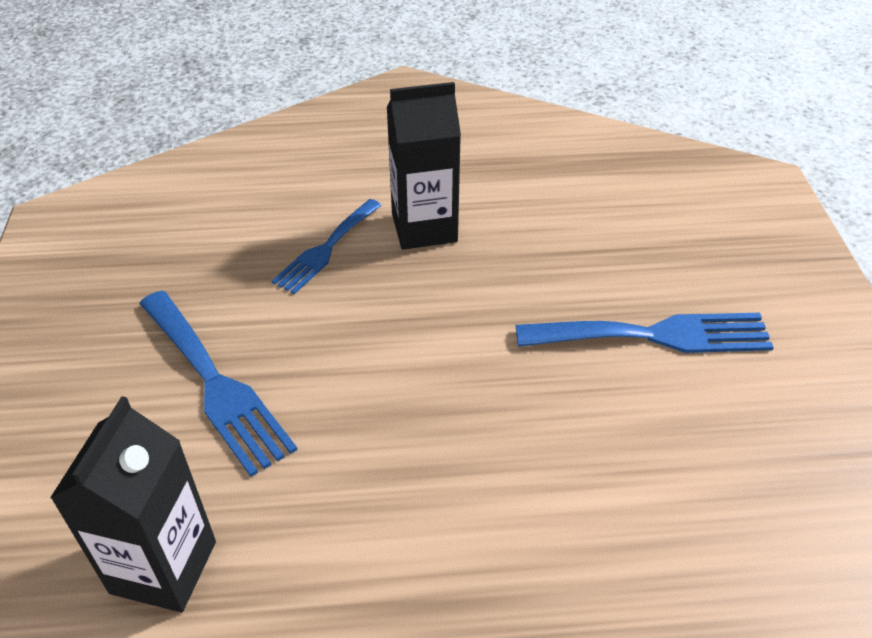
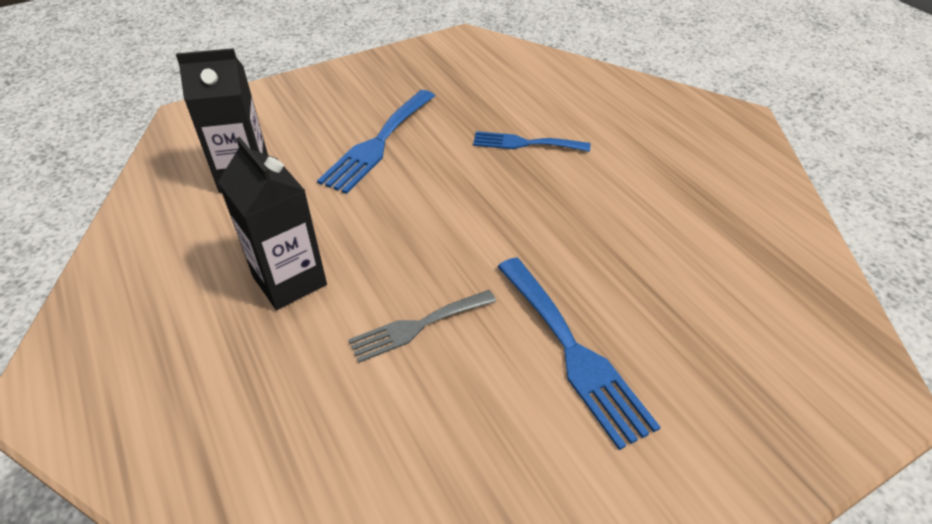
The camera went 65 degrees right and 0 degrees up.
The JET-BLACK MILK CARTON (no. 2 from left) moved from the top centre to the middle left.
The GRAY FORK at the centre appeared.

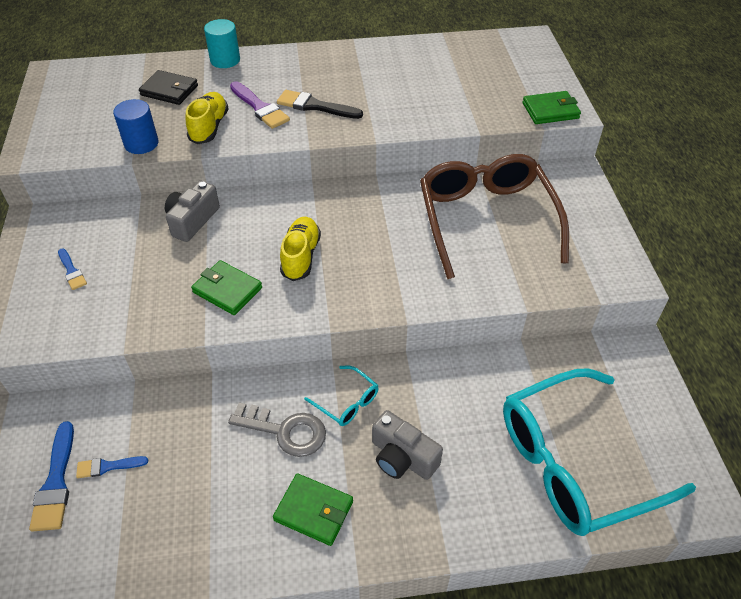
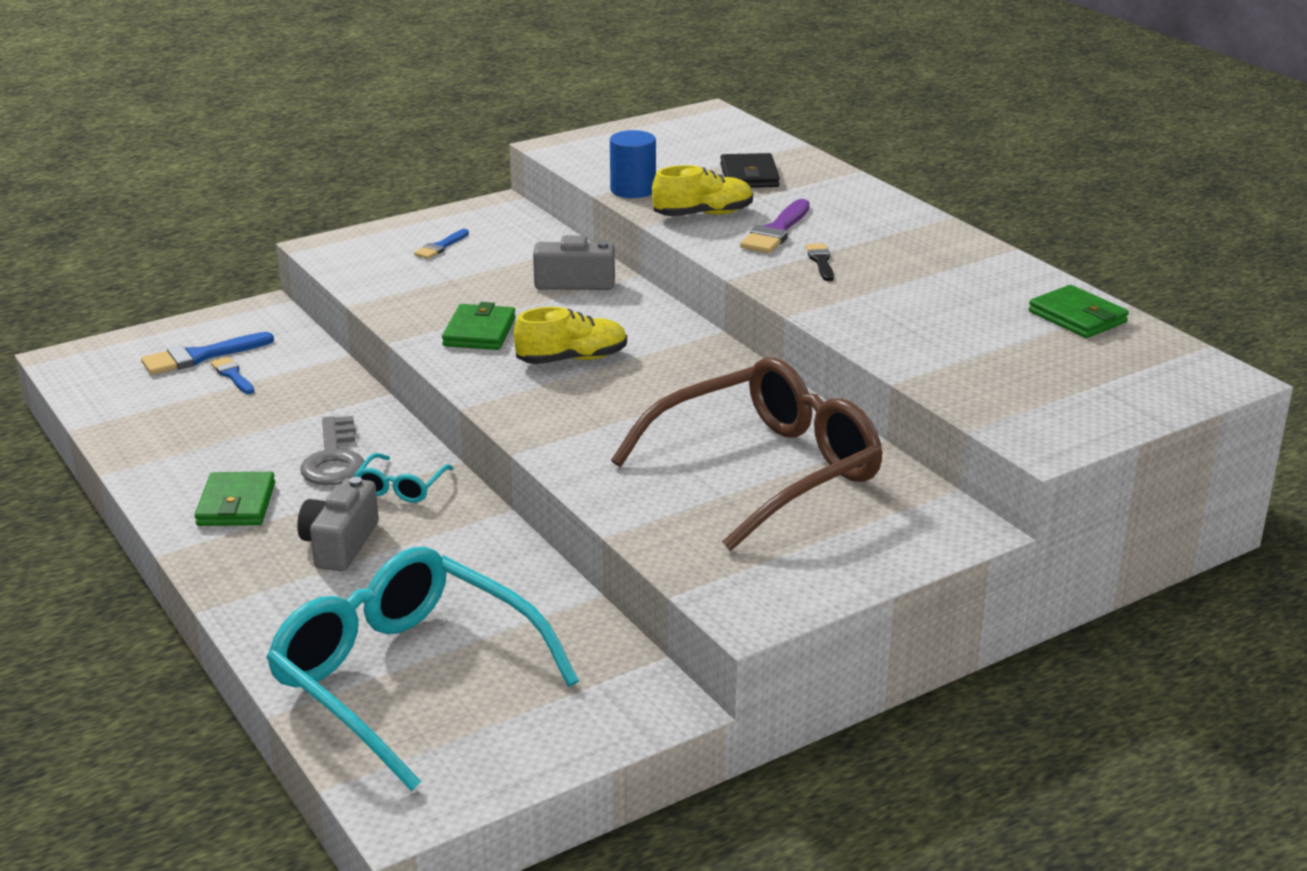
The camera went 65 degrees right and 20 degrees down.
The JET-BLACK PAINTBRUSH at the top centre changed to 0.60 times the size.
The EMERALD CARD WALLET (no. 3 from left) moved from the top right to the middle right.
The AQUA CYLINDER SHAPE at the top left disappeared.

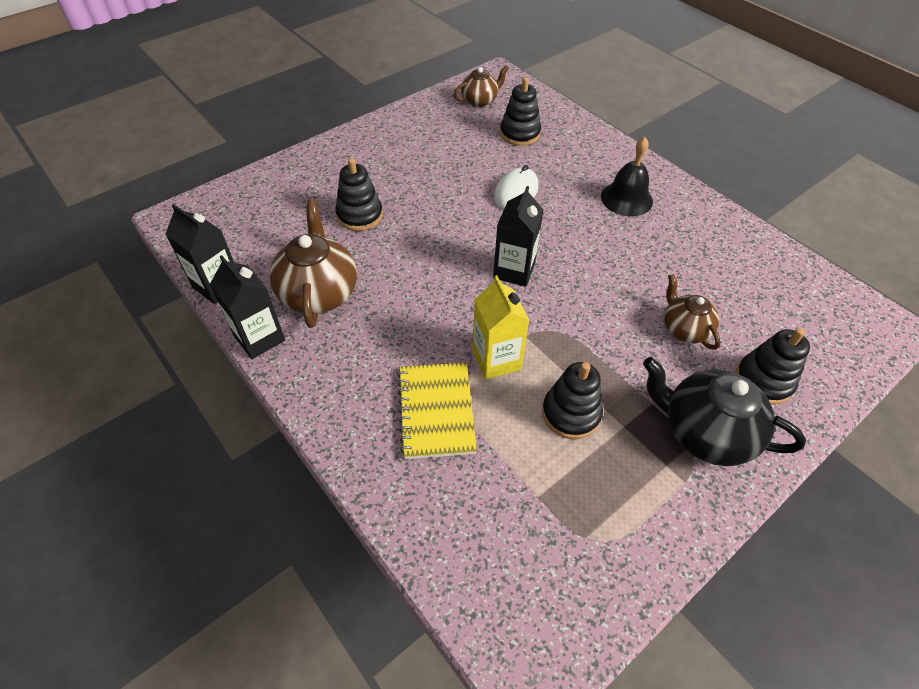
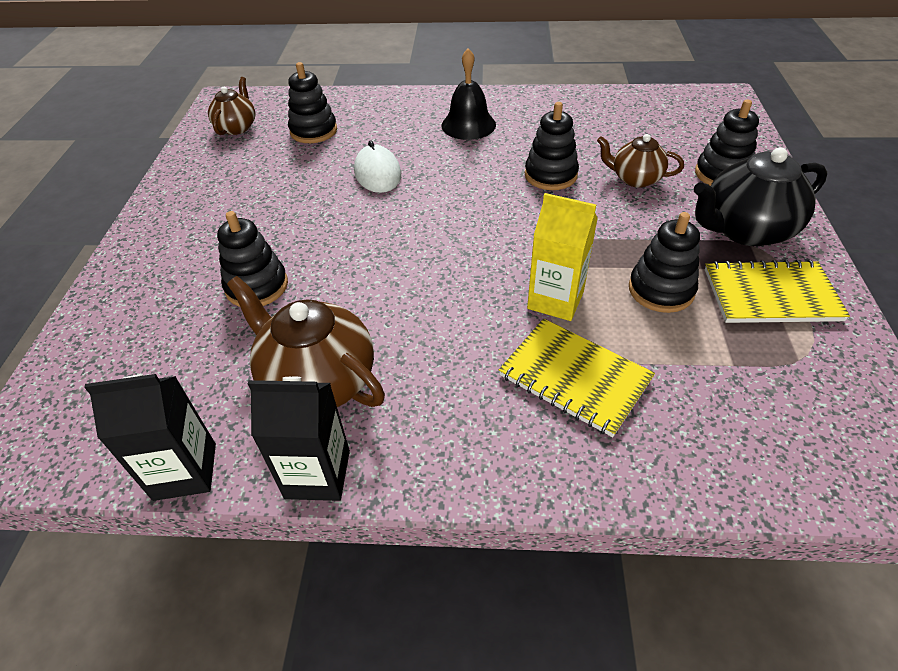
The camera went 45 degrees left and 5 degrees down.
The JET-BLACK STACKING TOY (no. 3 from left) at the top centre appeared.
The YELLOW EXERCISE BOOK (no. 2 from left) at the middle right appeared.
The JET-BLACK MILK CARTON (no. 3 from left) at the centre disappeared.

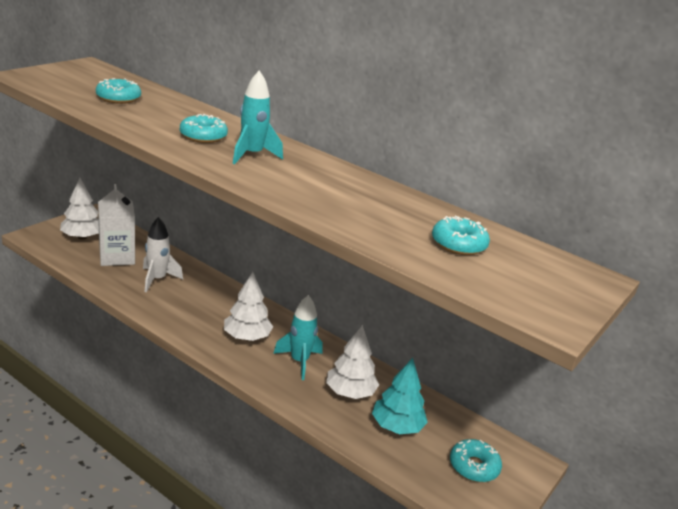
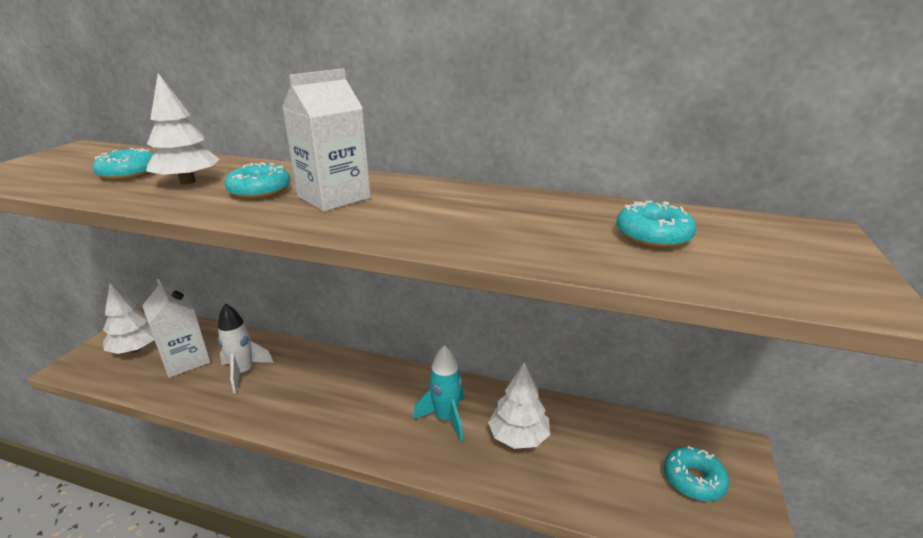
The camera went 15 degrees left and 0 degrees up.
The PURE WHITE FIR TREE (no. 2 from left) moved from the centre to the top left.
The AQUA ROCKET (no. 1 from left) at the top centre was replaced by the PURE WHITE MILK CARTON (no. 2 from left) at the top centre.
The AQUA FIR TREE at the bottom centre disappeared.

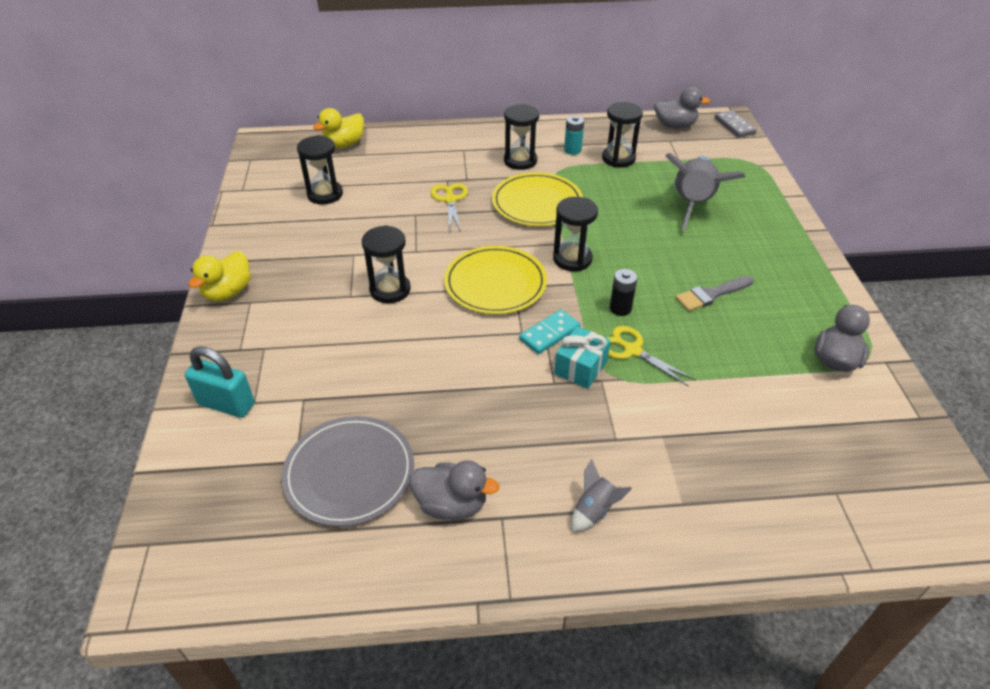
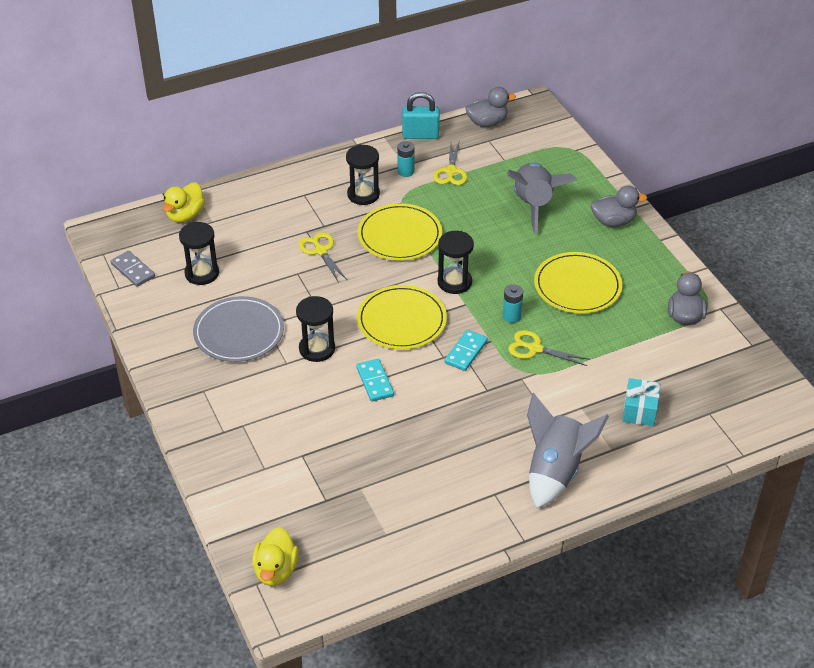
The camera went 20 degrees left and 0 degrees up.
The GRAY DOMINO TILE moved from the top right to the middle left.
The GRAY PLATE moved from the bottom centre to the middle left.
The YELLOW RUBBER DUCK (no. 1 from left in the first image) moved from the middle left to the bottom centre.
The AQUA DOMINO TILE (no. 1 from left) at the centre appeared.
The AQUA SMALL LOCK moved from the middle left to the top centre.
The JET-BLACK HOURGLASS (no. 5 from left) at the top centre was replaced by the YELLOW SHEARS (no. 2 from left) at the top centre.
The JET-BLACK POWER CELL at the centre became the AQUA POWER CELL (no. 2 from left) at the centre.
The GRAY ROCKET (no. 1 from left in the first image) at the bottom centre changed to 2.14 times the size.
The GRAY PAINTBRUSH at the middle right was replaced by the YELLOW PLATE (no. 3 from left) at the middle right.
The GRAY RUBBER DUCK (no. 1 from left in the first image) moved from the bottom centre to the top right.
The AQUA GIFT moved from the centre to the middle right.

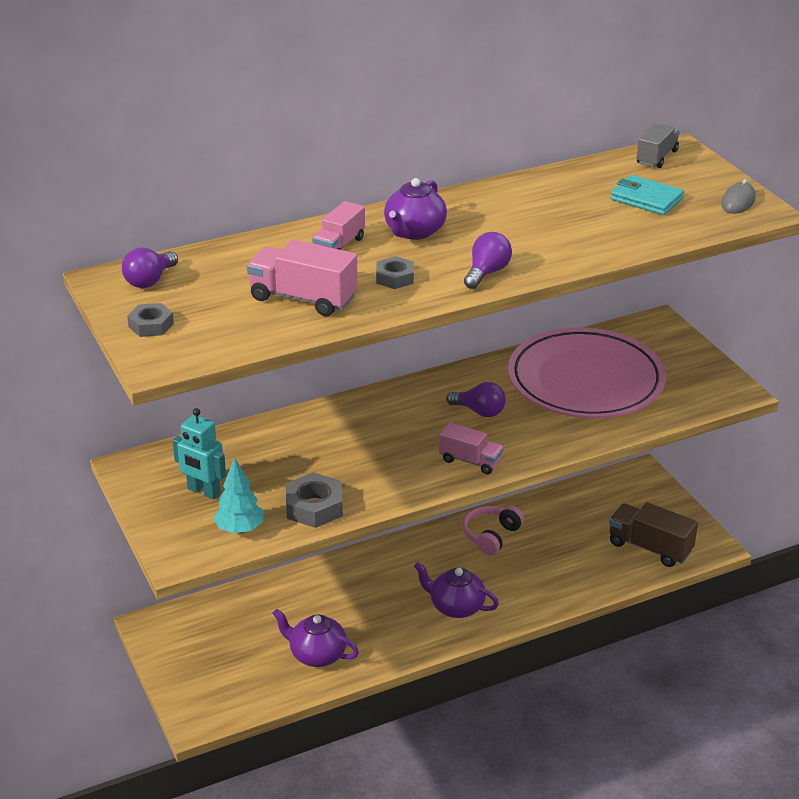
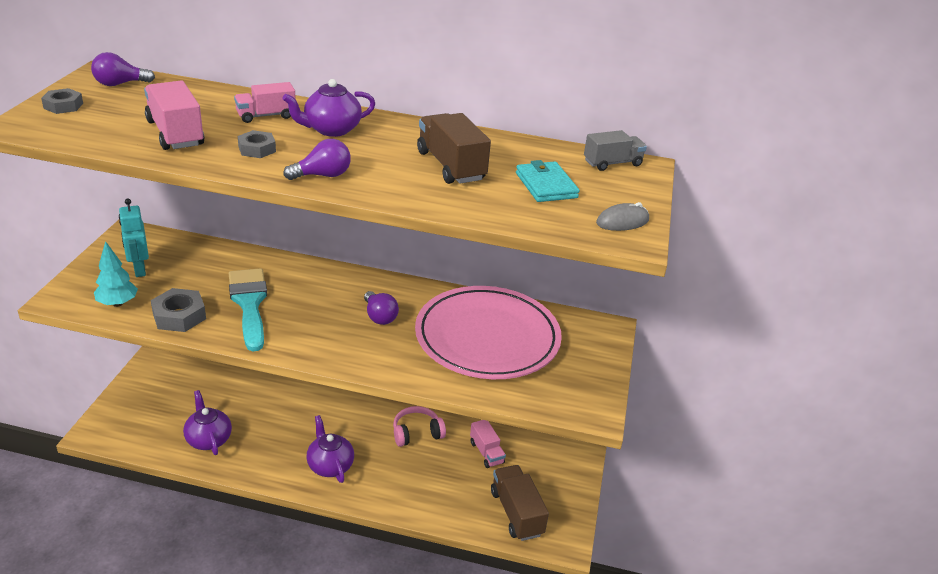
The camera went 35 degrees right and 0 degrees up.
The AQUA PAINTBRUSH at the middle left appeared.
The RUSSET TRUCK (no. 1 from left) at the top centre appeared.
The ROSY TRUCK (no. 3 from left) moved from the centre to the bottom centre.

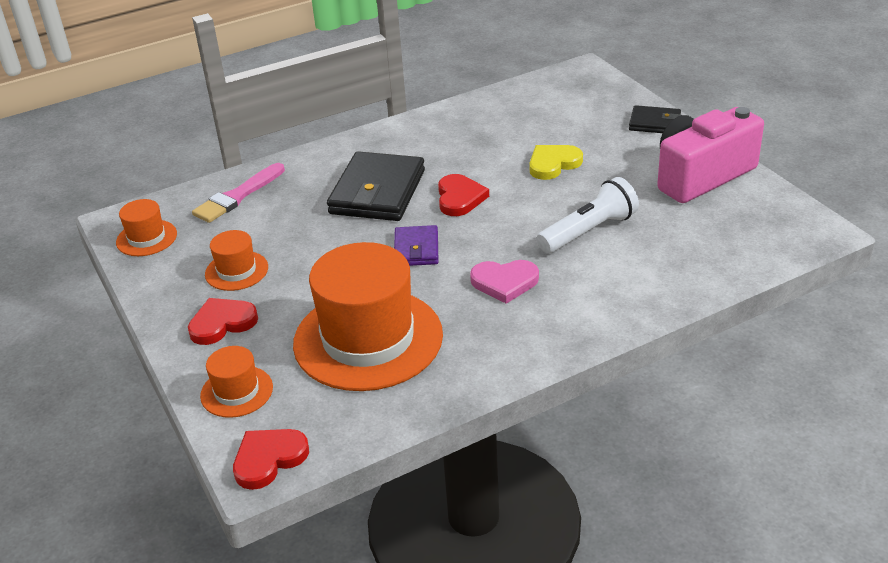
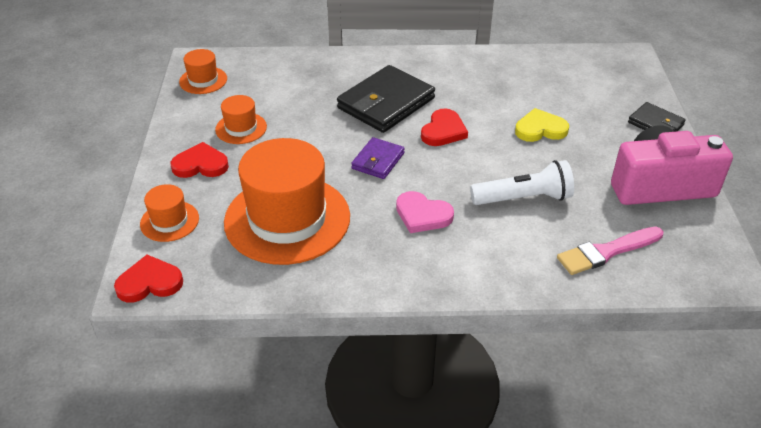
The camera went 25 degrees right and 5 degrees up.
The ROSY PAINTBRUSH moved from the middle left to the middle right.

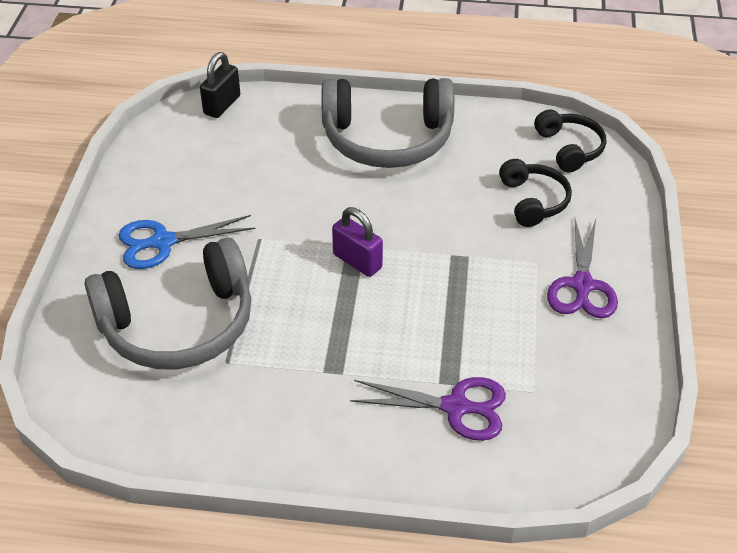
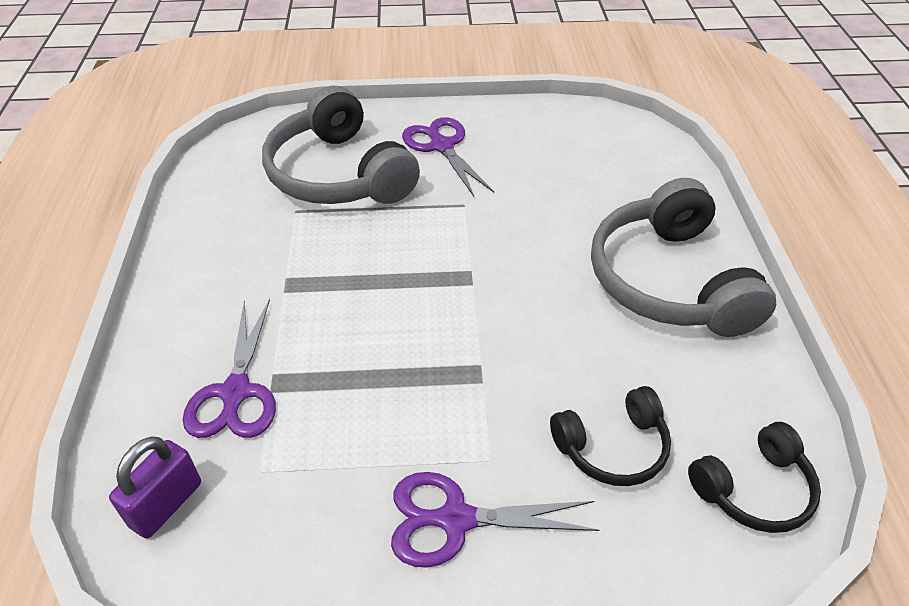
The camera went 80 degrees right and 0 degrees up.
The ROYAL PURPLE SMALL LOCK moved from the centre to the bottom left.
The BLUE SHEARS at the middle left became the ROYAL PURPLE SHEARS (no. 2 from left) at the top centre.
The JET-BLACK SMALL LOCK at the top left disappeared.

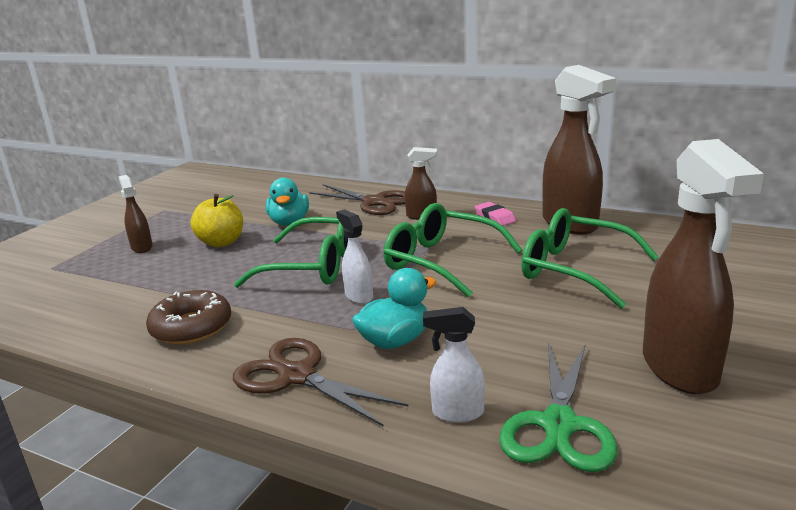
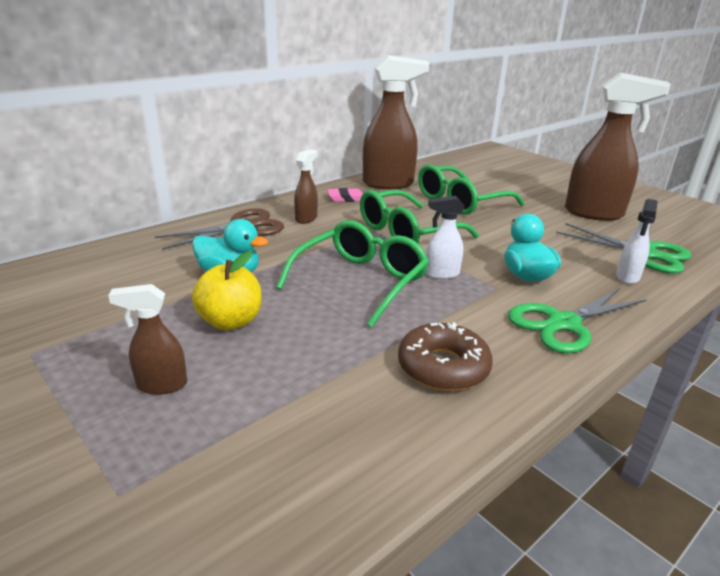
The camera went 70 degrees left and 5 degrees up.
The RUSSET SHEARS (no. 1 from left) at the bottom centre became the EMERALD SHEARS (no. 1 from left) at the middle right.

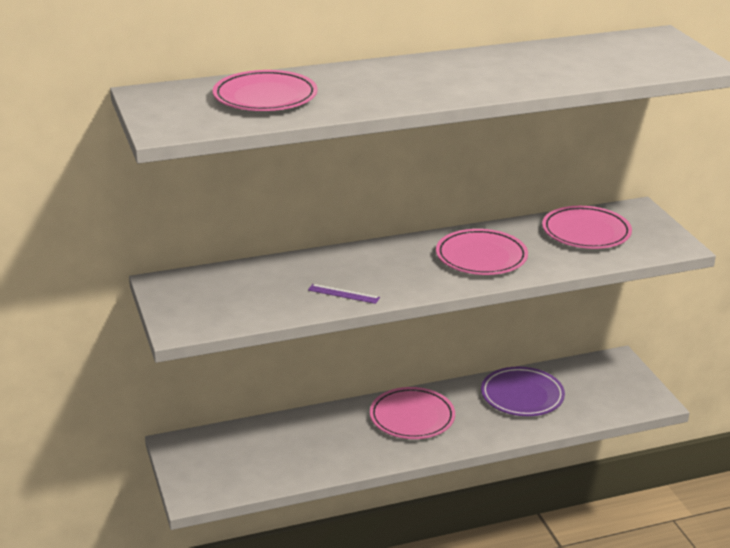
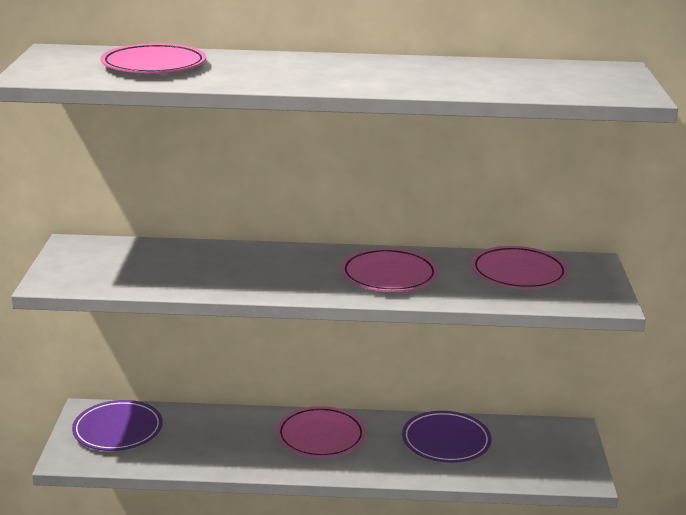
The camera went 20 degrees right and 5 degrees down.
The ROYAL PURPLE PLATE (no. 1 from left) at the bottom left appeared.
The ROYAL PURPLE MEASURING STICK at the centre disappeared.

